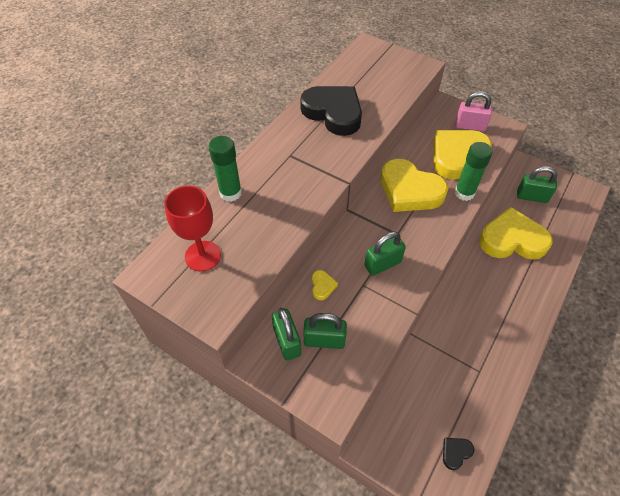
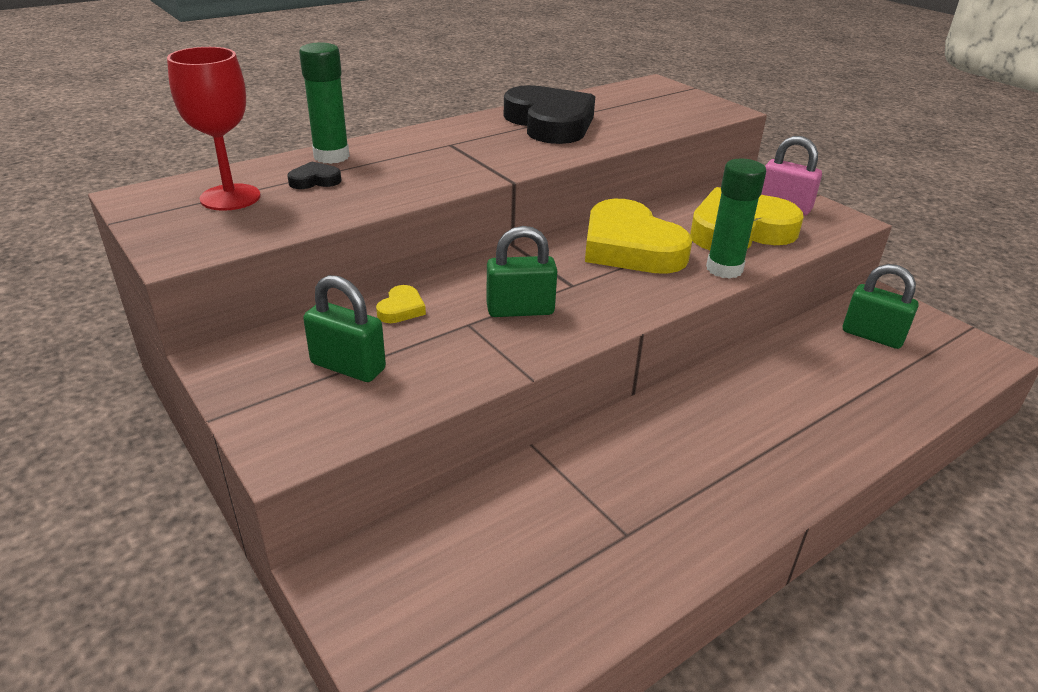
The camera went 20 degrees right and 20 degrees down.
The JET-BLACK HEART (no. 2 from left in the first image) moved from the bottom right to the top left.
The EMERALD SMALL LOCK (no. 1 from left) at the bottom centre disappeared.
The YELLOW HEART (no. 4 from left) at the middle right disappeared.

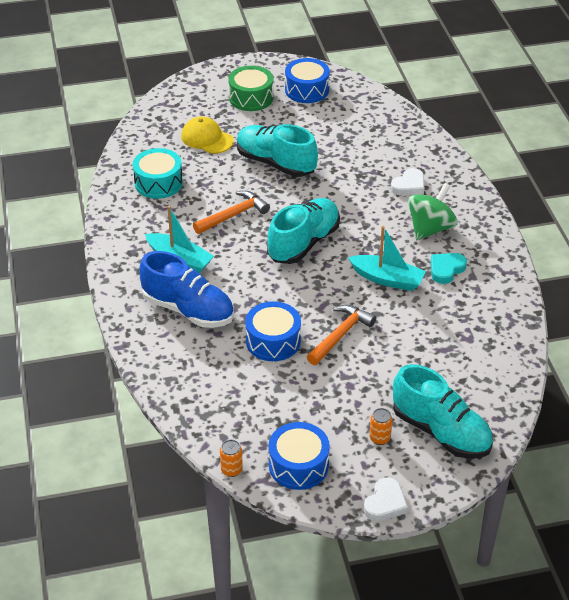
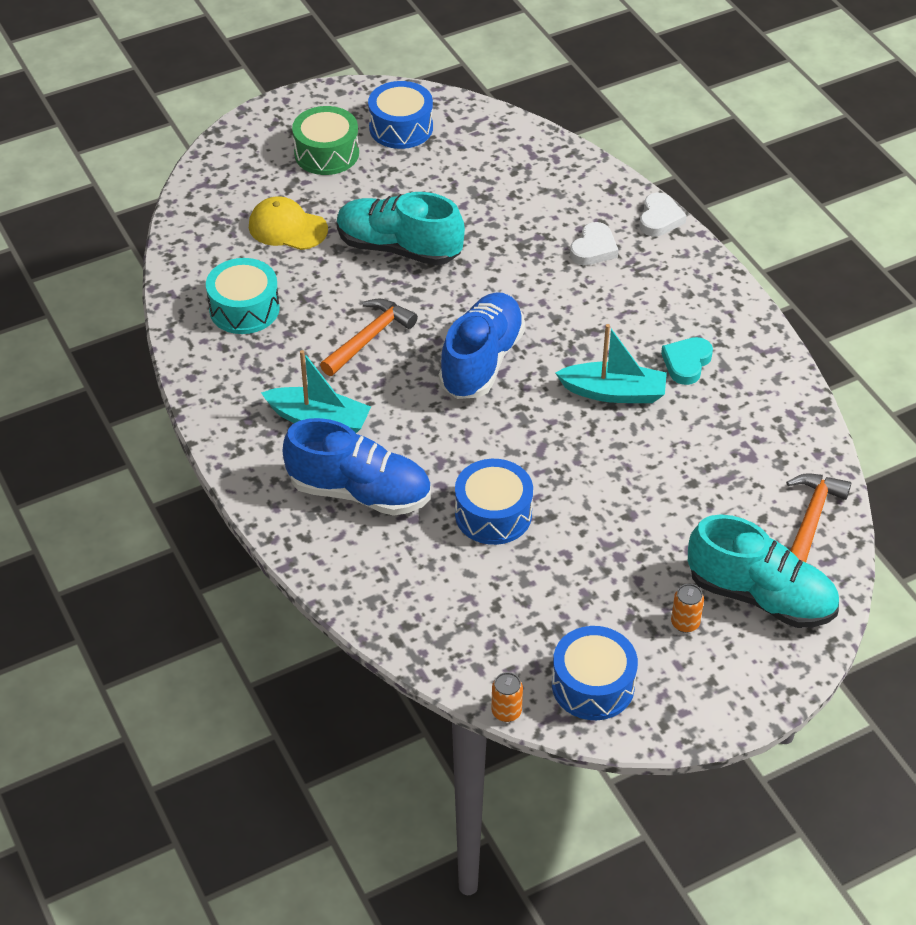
The camera went 15 degrees left and 5 degrees up.
The AQUA SNEAKER (no. 2 from left) at the centre became the BLUE SNEAKER (no. 2 from left) at the centre.
The PURE WHITE HEART (no. 1 from left in the first image) moved from the bottom right to the top right.
The ORANGE CLAW HAMMER (no. 2 from left) moved from the centre to the middle right.
The EMERALD SPINNING TOP at the middle right disappeared.

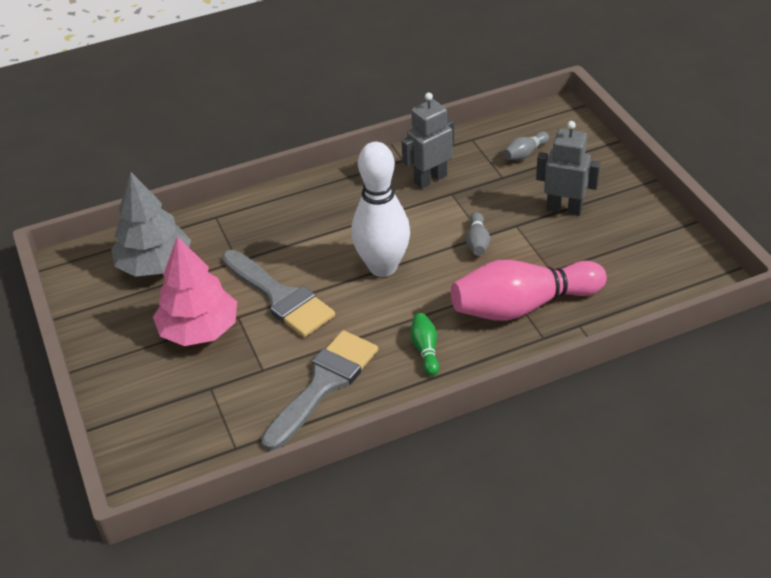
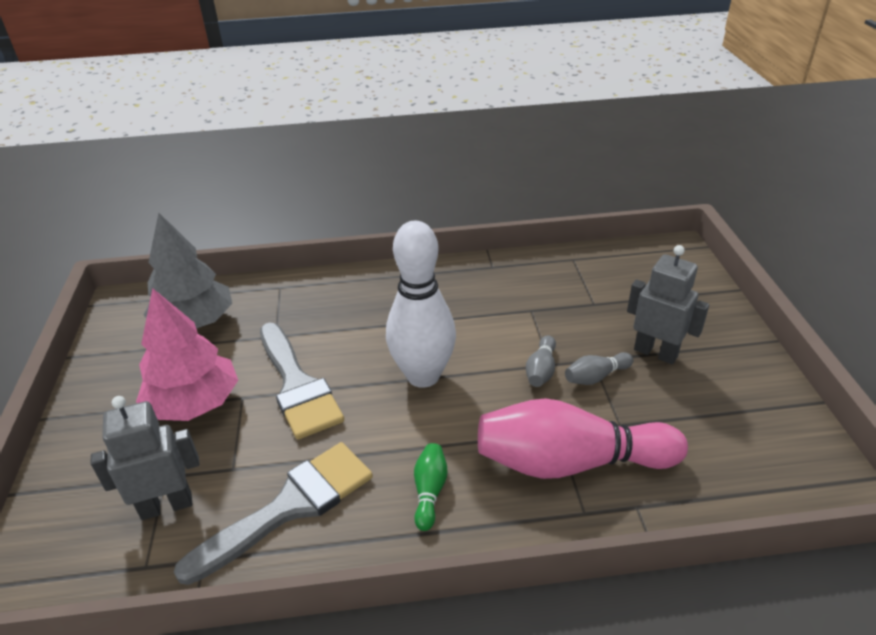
The camera went 15 degrees right and 5 degrees down.
The GRAY ROBOT FIGURE (no. 1 from left) moved from the top centre to the bottom left.
The GRAY TENPIN (no. 2 from left) moved from the top right to the middle right.

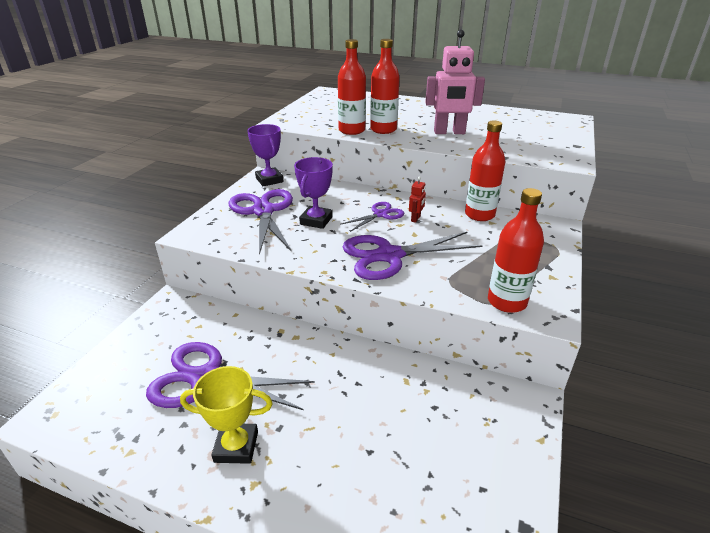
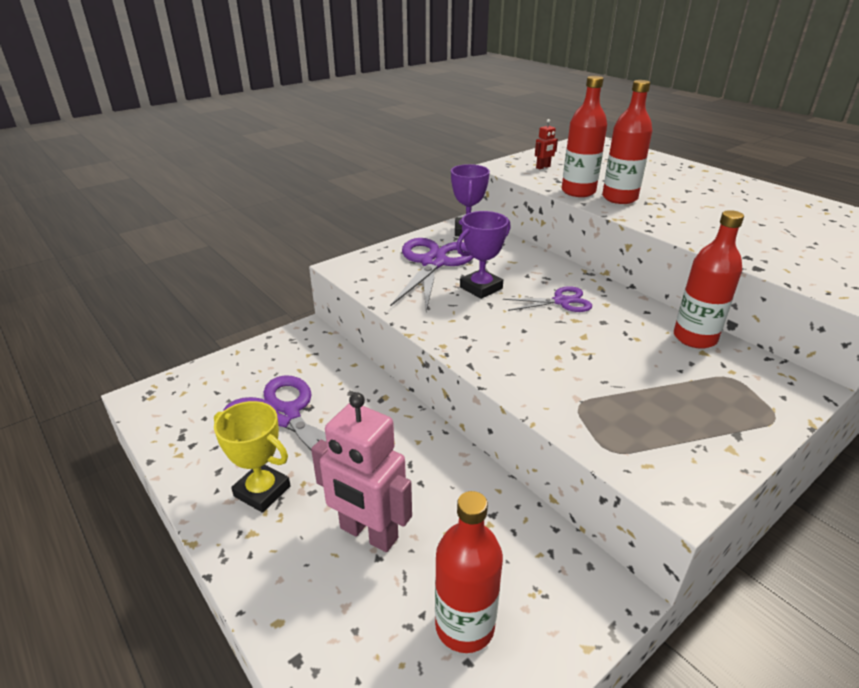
The camera went 30 degrees right and 0 degrees up.
The ROSY ROBOT FIGURE moved from the top centre to the bottom centre.
The RED DRINK BOTTLE (no. 4 from left in the first image) moved from the middle right to the bottom centre.
The RED ROBOT FIGURE moved from the centre to the top centre.
The ROYAL PURPLE SHEARS (no. 4 from left) at the centre disappeared.

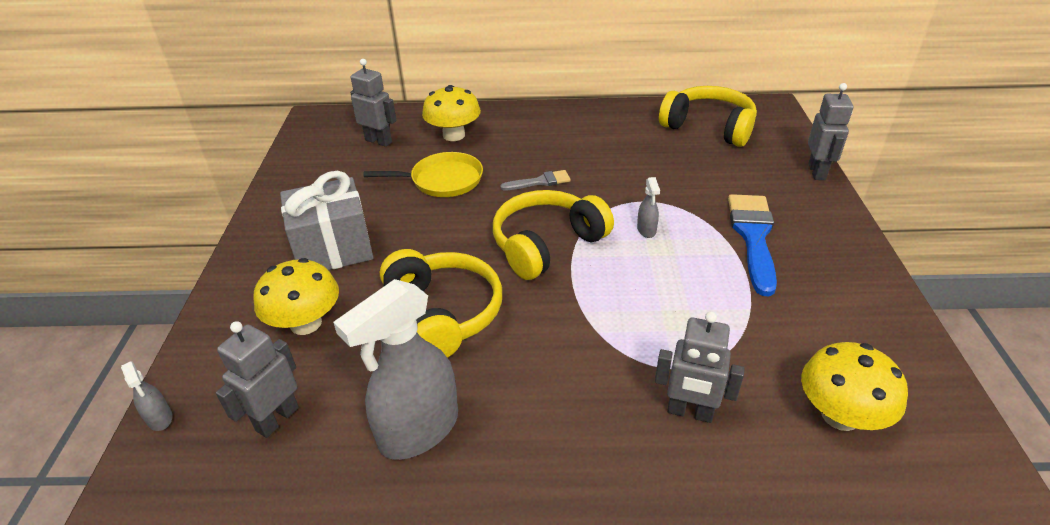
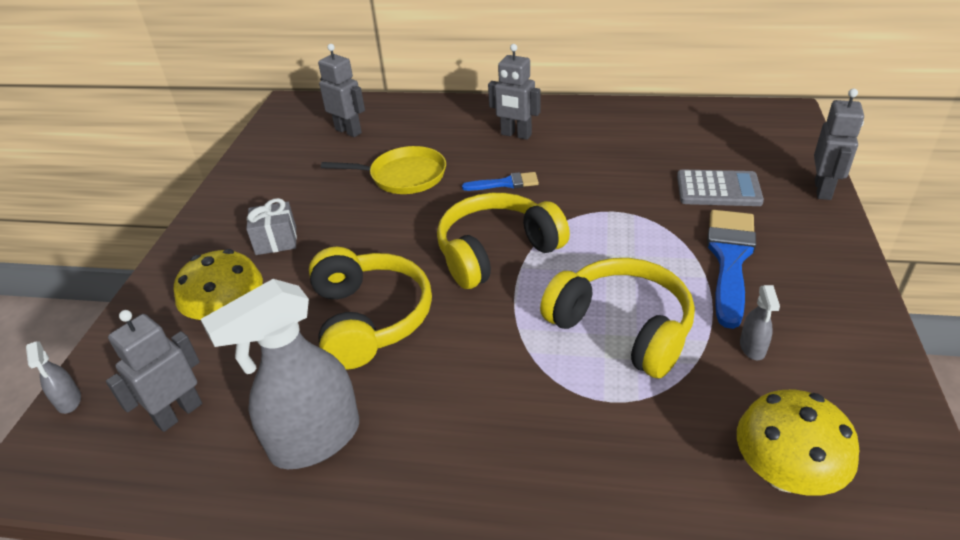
The camera went 10 degrees right and 0 degrees up.
The GRAY GIFT at the middle left changed to 0.54 times the size.
The GRAY PAINTBRUSH at the centre became the BLUE PAINTBRUSH (no. 1 from left) at the centre.
The GRAY ROBOT FIGURE (no. 3 from left) moved from the bottom right to the top centre.
The YELLOW HEADSET (no. 3 from left) moved from the top right to the centre.
The GRAY CALCULATOR at the middle right appeared.
The GRAY SPRAY BOTTLE (no. 3 from left) moved from the centre to the middle right.
The YELLOW MUSHROOM (no. 2 from left) at the top centre disappeared.

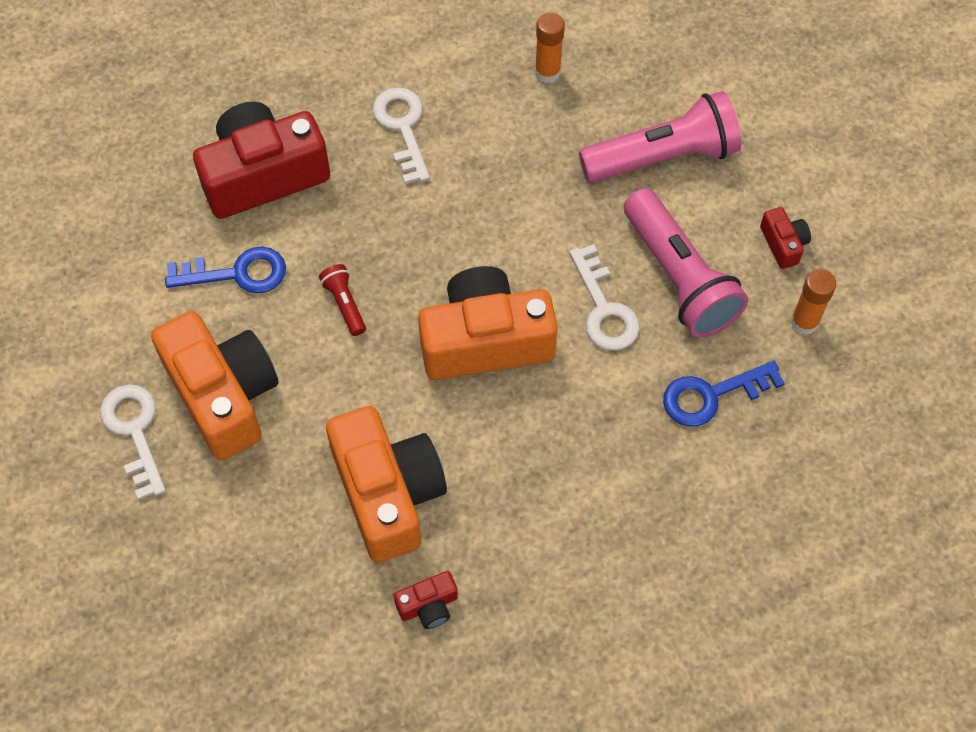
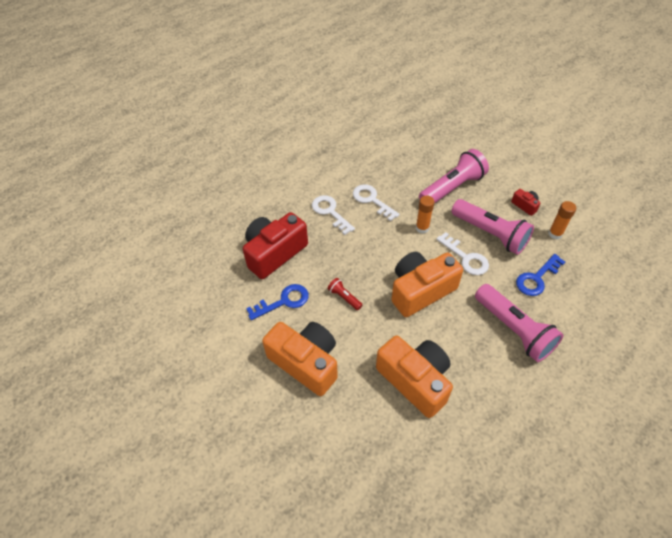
The camera went 20 degrees left and 10 degrees down.
The PURE WHITE DOOR KEY (no. 1 from left in the first image) moved from the middle left to the centre.
The ORANGE STICK OF GLUE (no. 1 from left) moved from the top centre to the centre.
The ROSY TORCH (no. 3 from left) at the middle right appeared.
The RED COMPACT CAMERA (no. 2 from left) at the bottom centre disappeared.

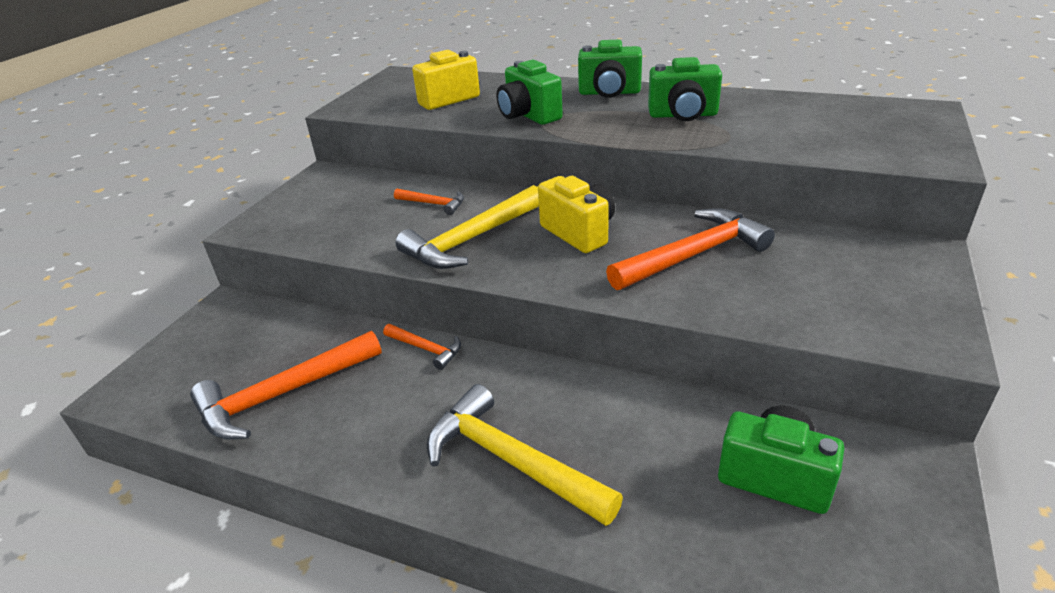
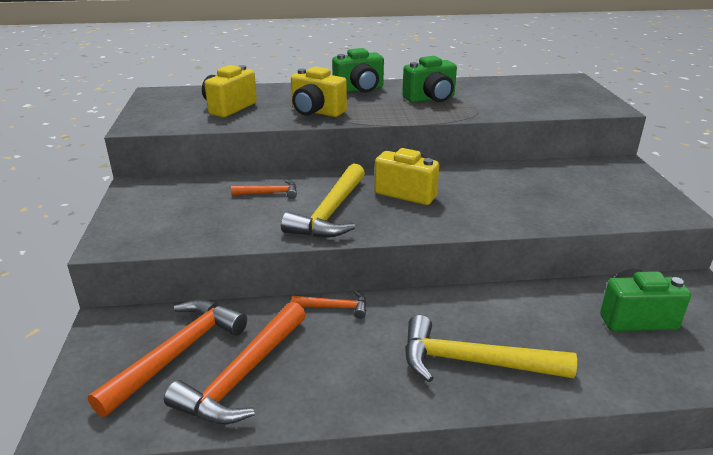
The camera went 30 degrees left and 5 degrees down.
The ORANGE CLAW HAMMER (no. 4 from left in the first image) moved from the centre to the bottom left.
The EMERALD COMPACT CAMERA (no. 1 from left) at the top centre became the YELLOW COMPACT CAMERA (no. 2 from left) at the top centre.

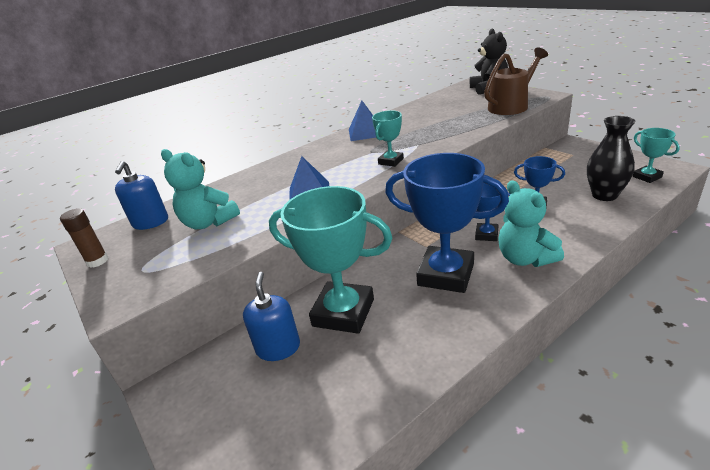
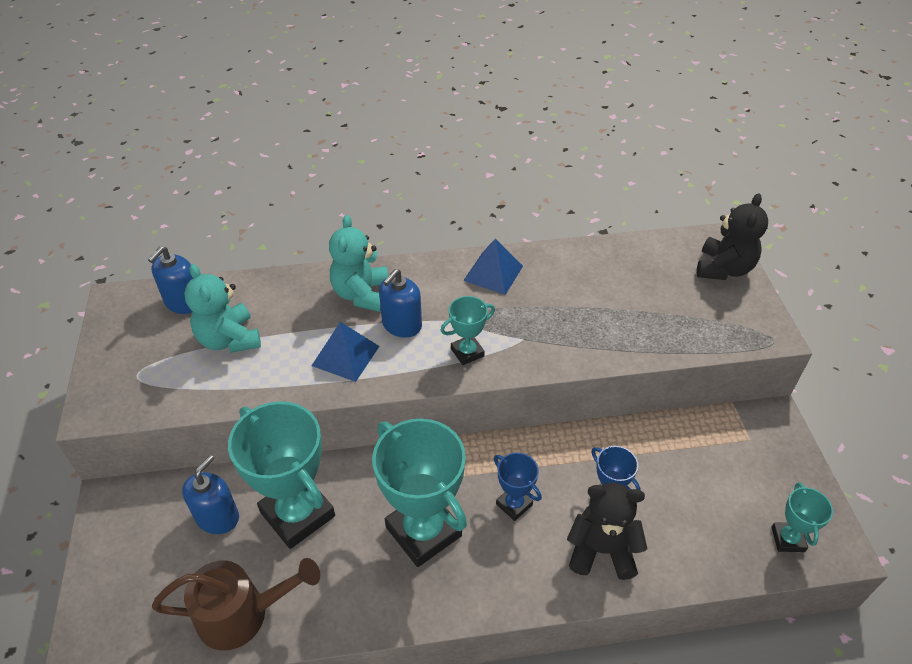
The camera went 25 degrees right and 15 degrees up.
The RUSSET WATERING POT moved from the top right to the bottom left.
The AQUA TEDDY (no. 2 from left) moved from the middle right to the centre.
The BLUE TROPHY (no. 1 from left) at the centre became the AQUA TROPHY (no. 2 from left) at the bottom centre.
The BLUE SOAP PUMP (no. 3 from left) at the centre appeared.
The JET-BLACK TEDDY (no. 1 from left) at the bottom centre appeared.
The RUSSET STICK OF GLUE at the middle left disappeared.
The JET-BLACK FLOWER VASE at the middle right disappeared.

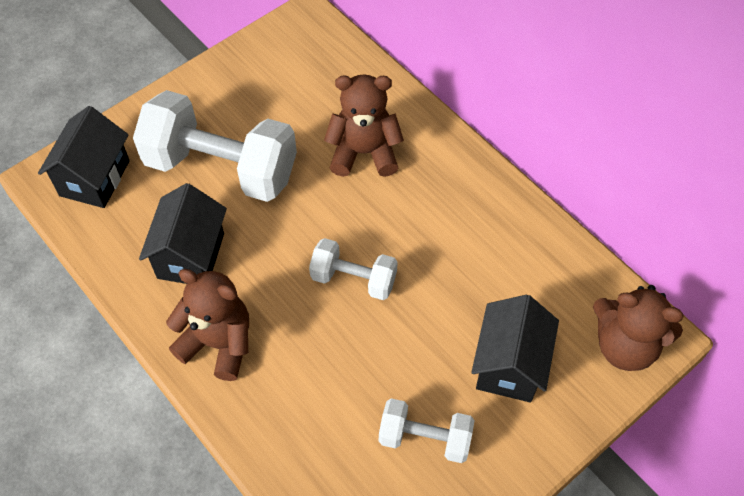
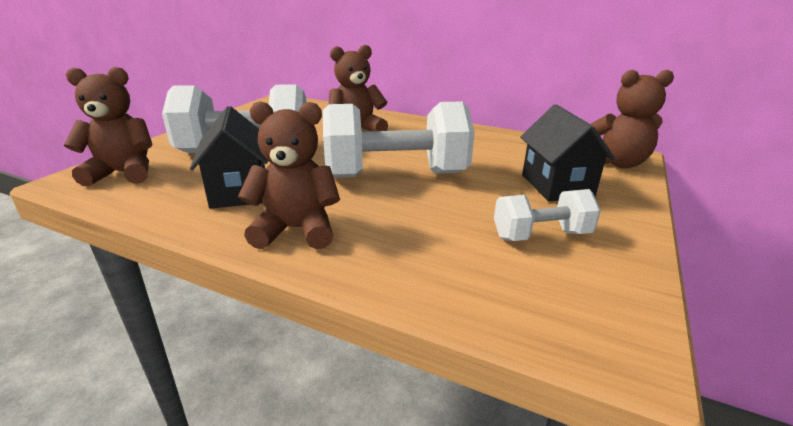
The camera went 25 degrees left and 30 degrees down.
The JET-BLACK HOUSE (no. 1 from left) at the top left was replaced by the RUSSET TEDDY (no. 1 from left) at the top left.
The PURE WHITE DUMBBELL (no. 2 from left) at the centre changed to 1.91 times the size.

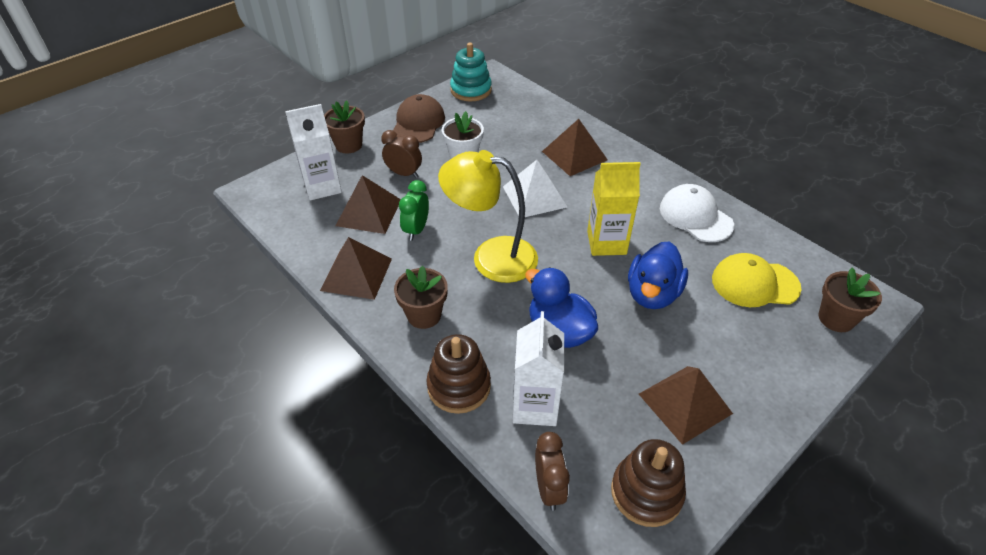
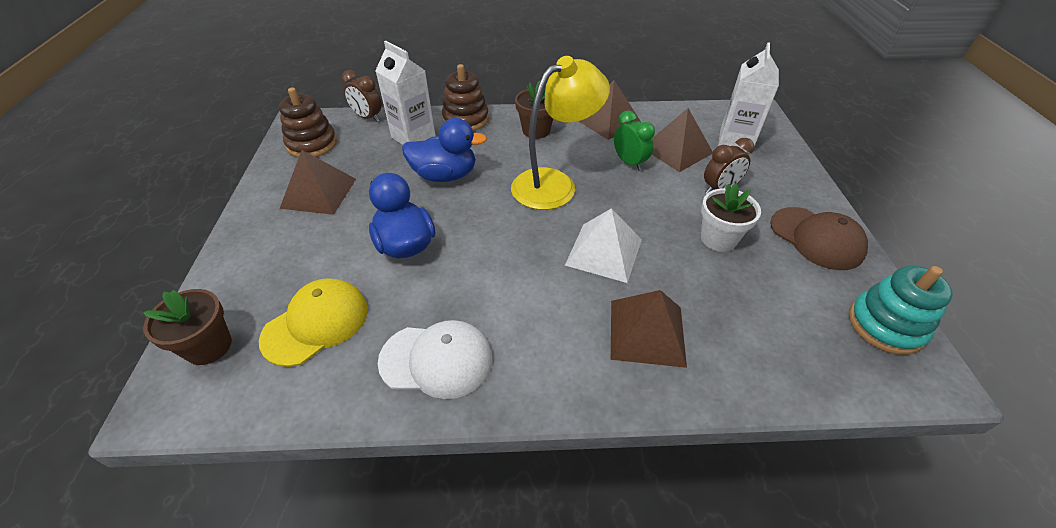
The camera went 130 degrees right and 0 degrees up.
The RUSSET FLOWER POT (no. 1 from left) at the top centre disappeared.
The YELLOW MILK CARTON at the centre disappeared.

